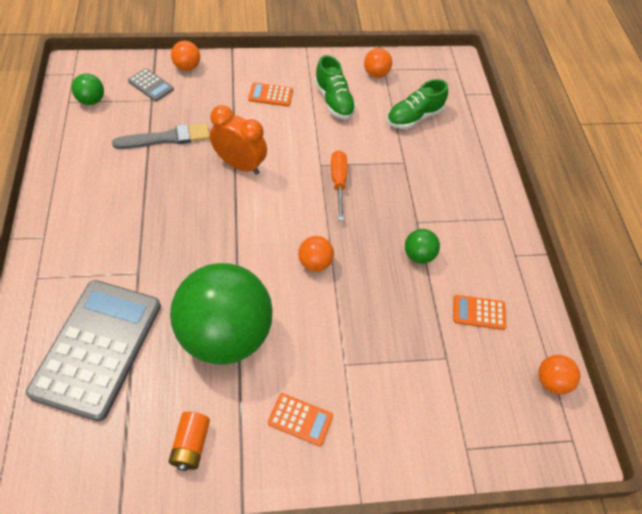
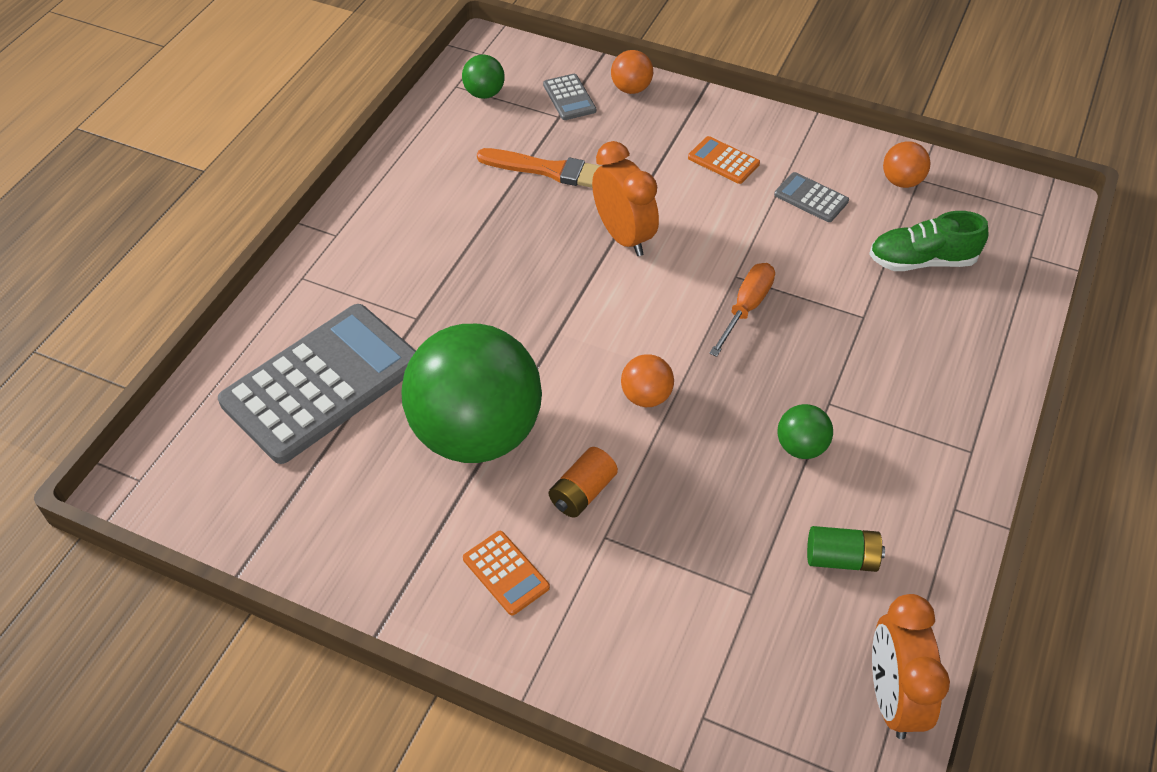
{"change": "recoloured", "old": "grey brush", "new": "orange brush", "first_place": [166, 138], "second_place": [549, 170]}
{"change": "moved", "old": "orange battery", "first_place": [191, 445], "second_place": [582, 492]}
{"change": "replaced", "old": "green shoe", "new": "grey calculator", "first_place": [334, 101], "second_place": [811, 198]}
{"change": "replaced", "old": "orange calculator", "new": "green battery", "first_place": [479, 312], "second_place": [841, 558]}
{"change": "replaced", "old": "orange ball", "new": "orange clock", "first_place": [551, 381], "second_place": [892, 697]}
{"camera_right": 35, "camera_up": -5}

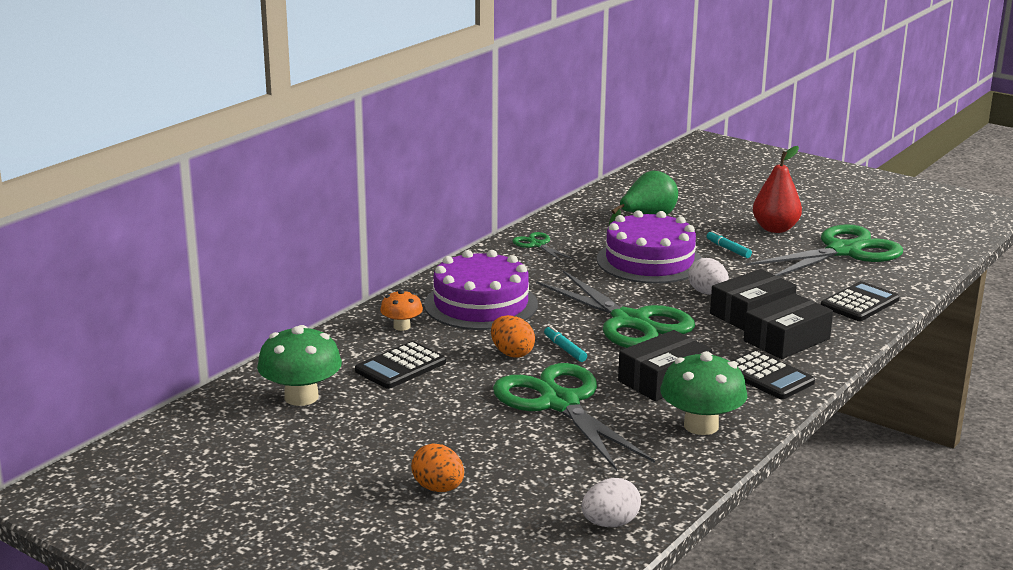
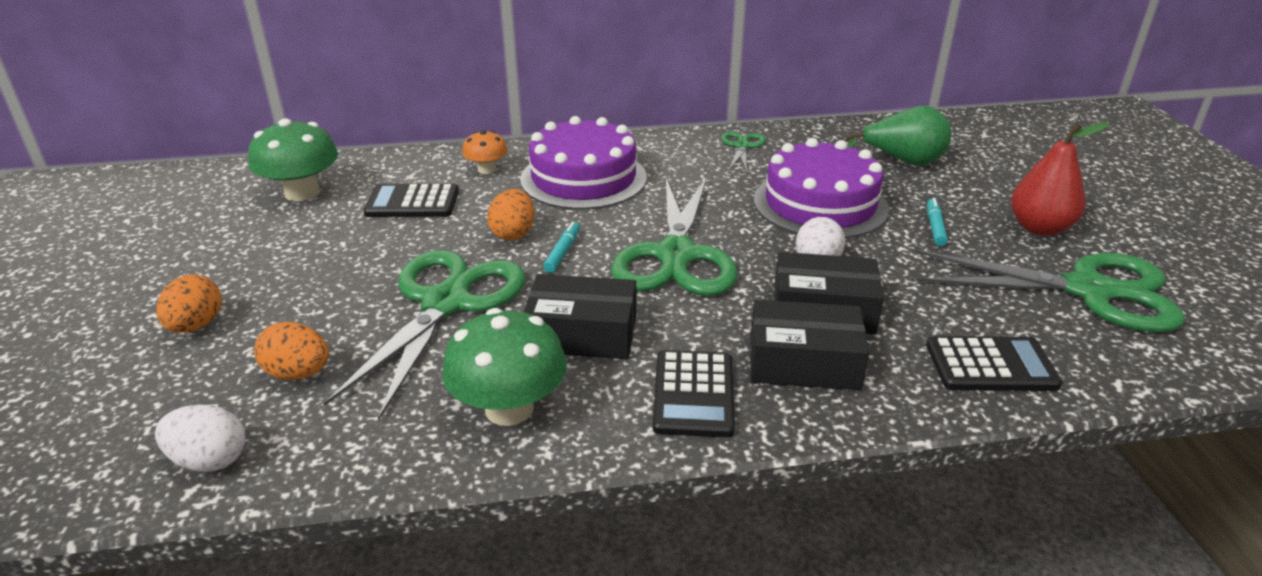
{"change": "added", "new": "orange egg", "second_place": [298, 373]}
{"camera_right": 45, "camera_up": 10}

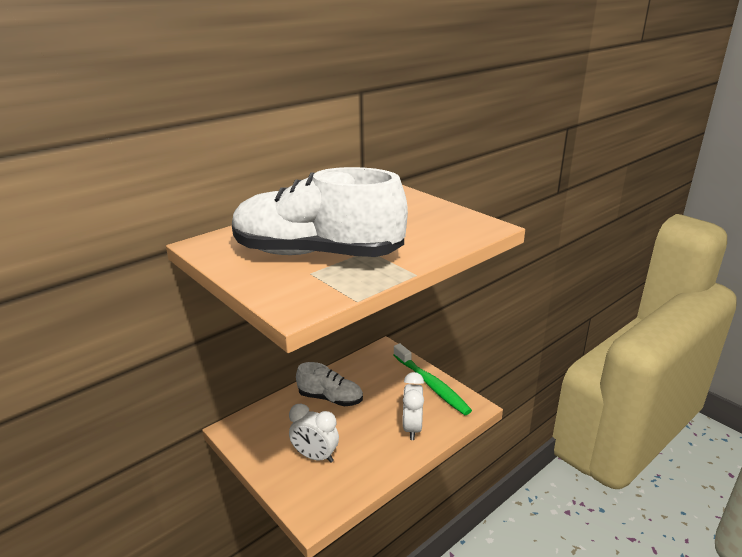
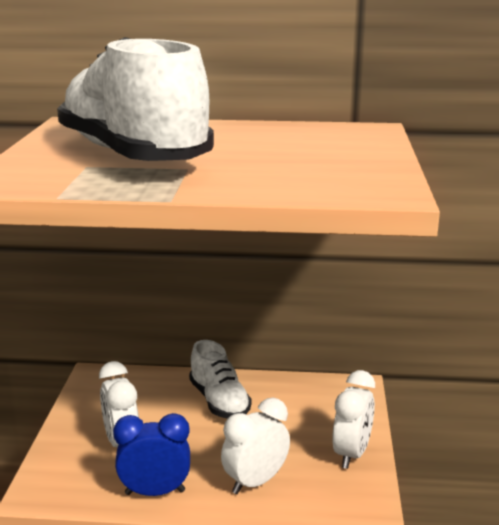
{"change": "replaced", "old": "green toothbrush", "new": "white clock", "first_place": [431, 385], "second_place": [351, 454]}
{"change": "added", "new": "blue clock", "second_place": [155, 492]}
{"camera_right": 45, "camera_up": -5}

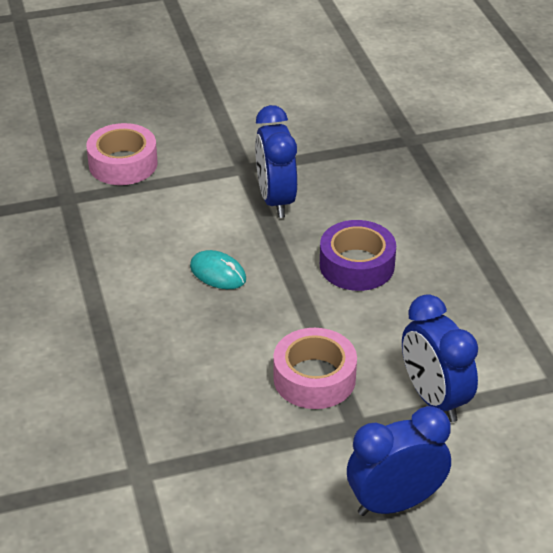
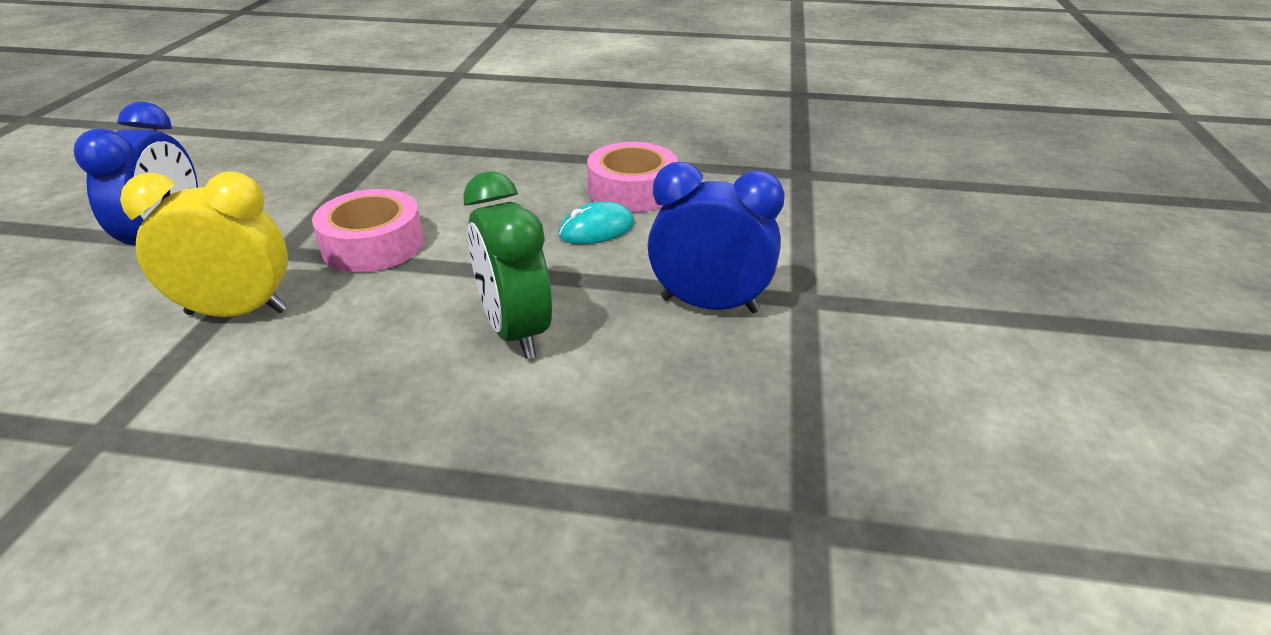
{"change": "moved", "old": "pink tape", "first_place": [123, 164], "second_place": [632, 191]}
{"change": "replaced", "old": "purple tape", "new": "green clock", "first_place": [357, 265], "second_place": [515, 331]}
{"change": "recoloured", "old": "blue clock", "new": "yellow clock", "first_place": [434, 399], "second_place": [237, 312]}
{"camera_right": 115, "camera_up": -5}

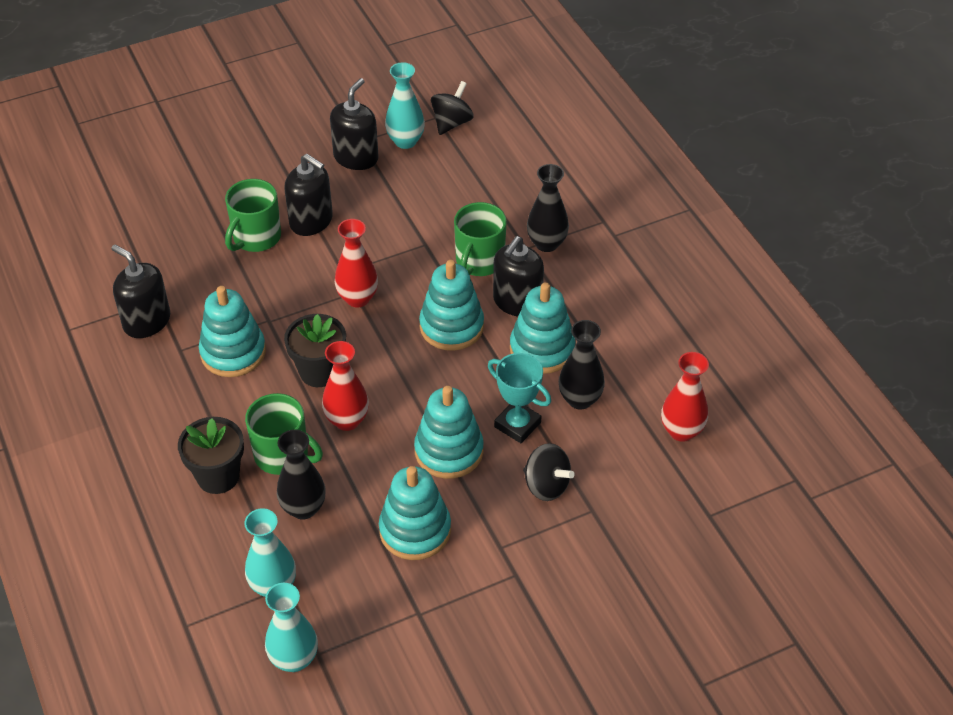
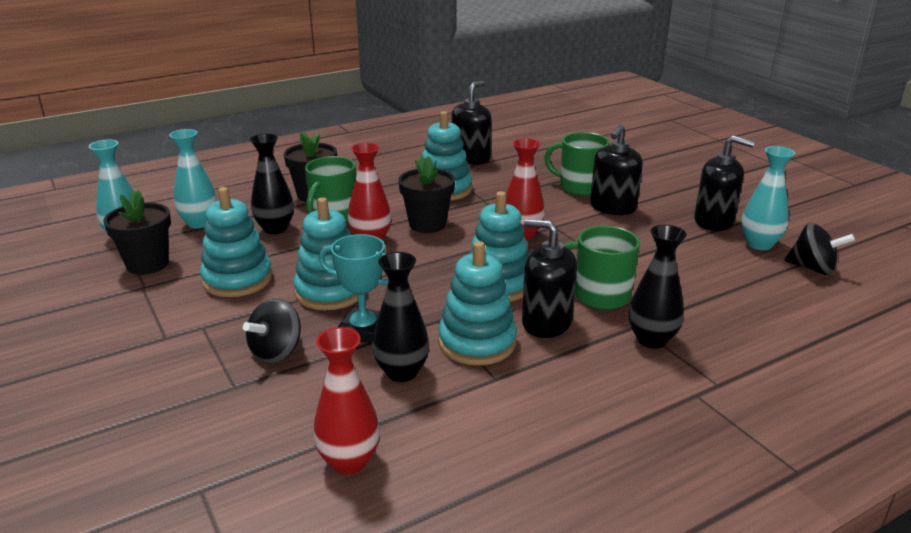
{"change": "turned", "old": "turquoise trophy", "first_place": [517, 425], "second_place": [363, 330], "degrees": 75}
{"change": "added", "new": "black flower pot", "second_place": [147, 264]}
{"camera_right": 85, "camera_up": -20}

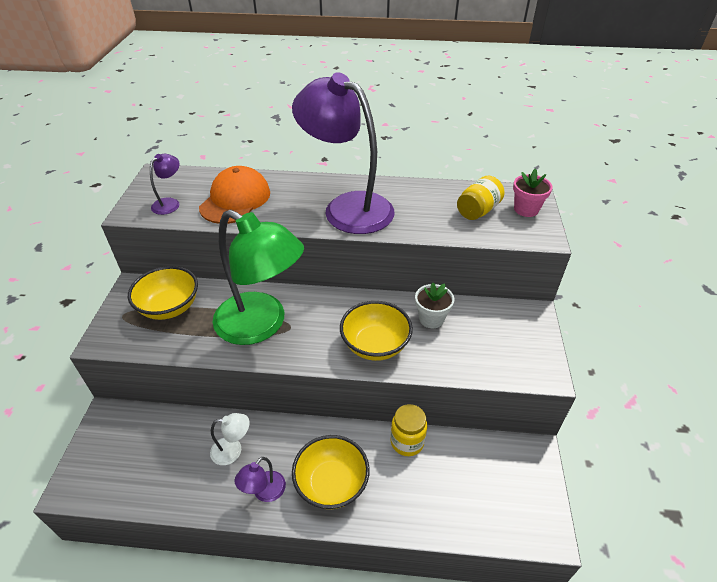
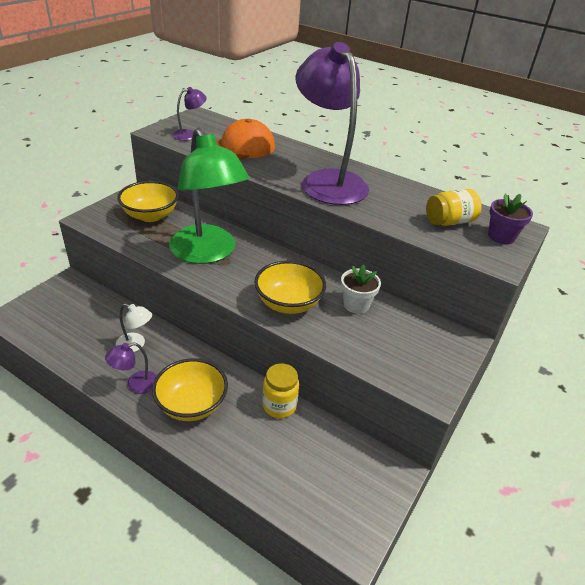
{"change": "recoloured", "old": "pink flower pot", "new": "purple flower pot", "first_place": [526, 209], "second_place": [501, 237]}
{"camera_right": 25, "camera_up": -5}

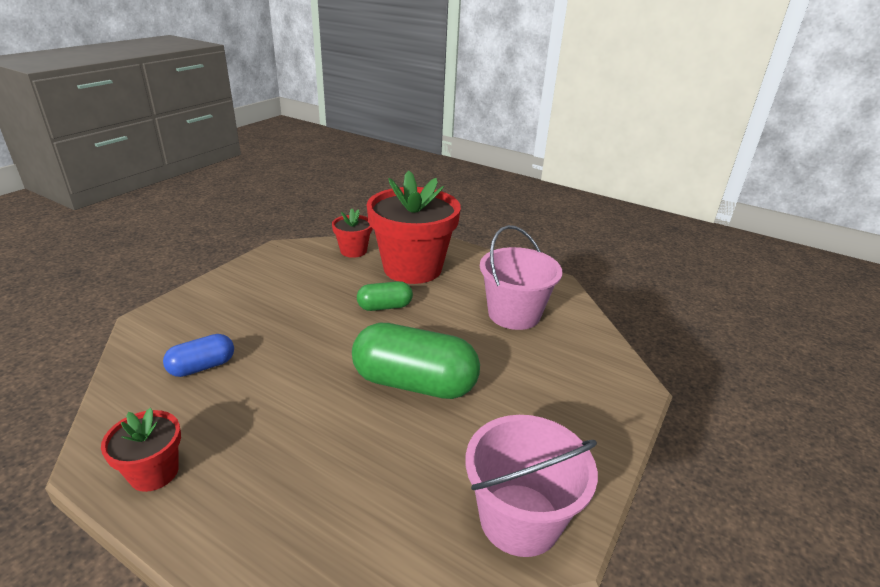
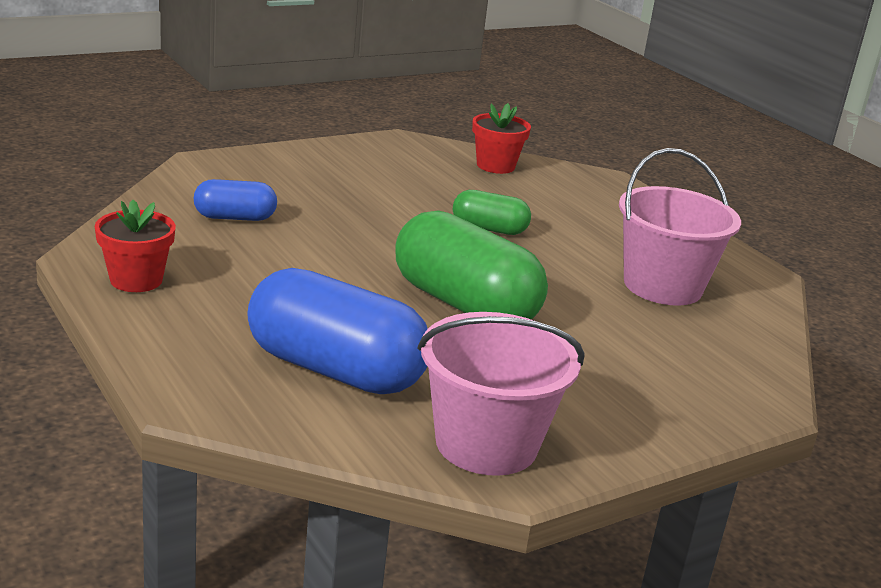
{"change": "removed", "old": "red flower pot", "first_place": [412, 268]}
{"change": "added", "new": "blue capsule", "second_place": [335, 370]}
{"camera_right": 25, "camera_up": -5}

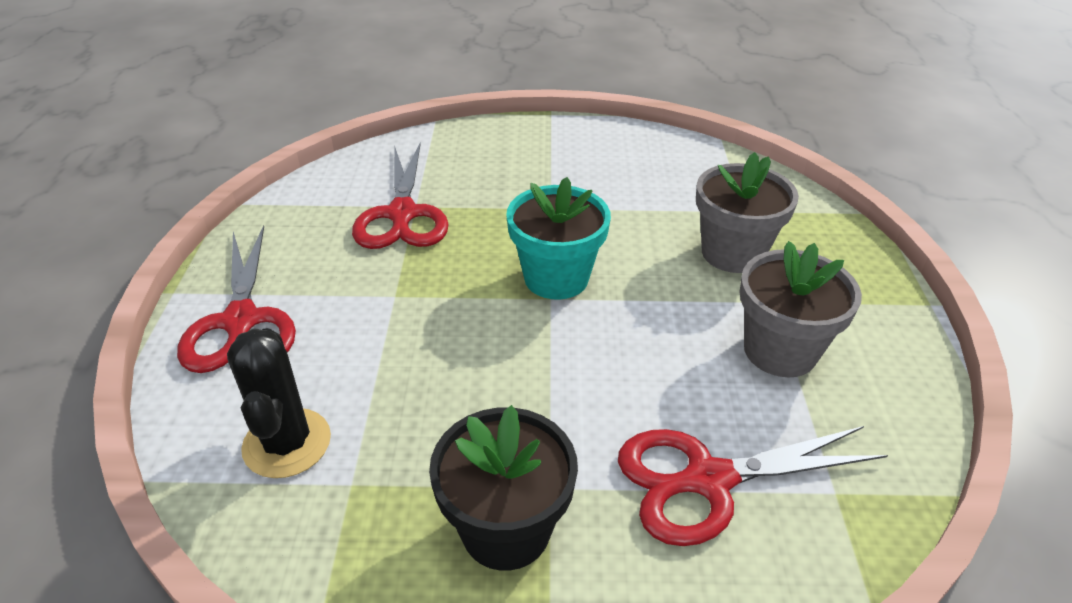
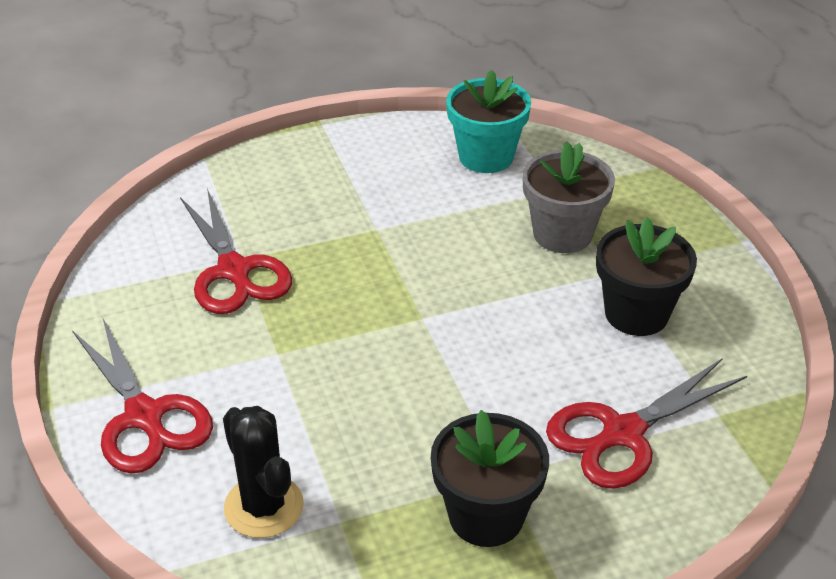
{"change": "moved", "old": "turquoise flower pot", "first_place": [556, 278], "second_place": [486, 157]}
{"change": "recoloured", "old": "grey flower pot", "new": "black flower pot", "first_place": [780, 351], "second_place": [636, 314]}
{"camera_right": -20, "camera_up": 0}

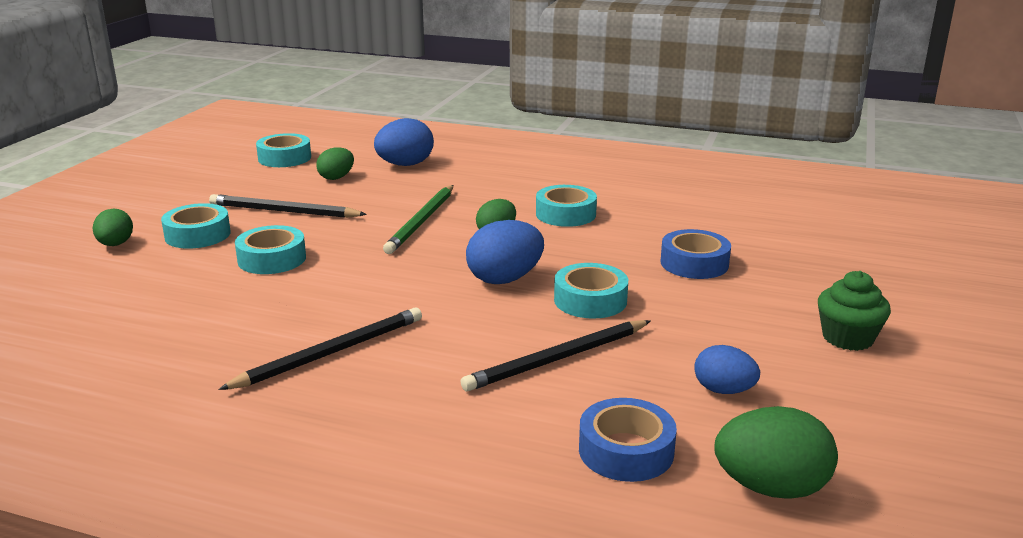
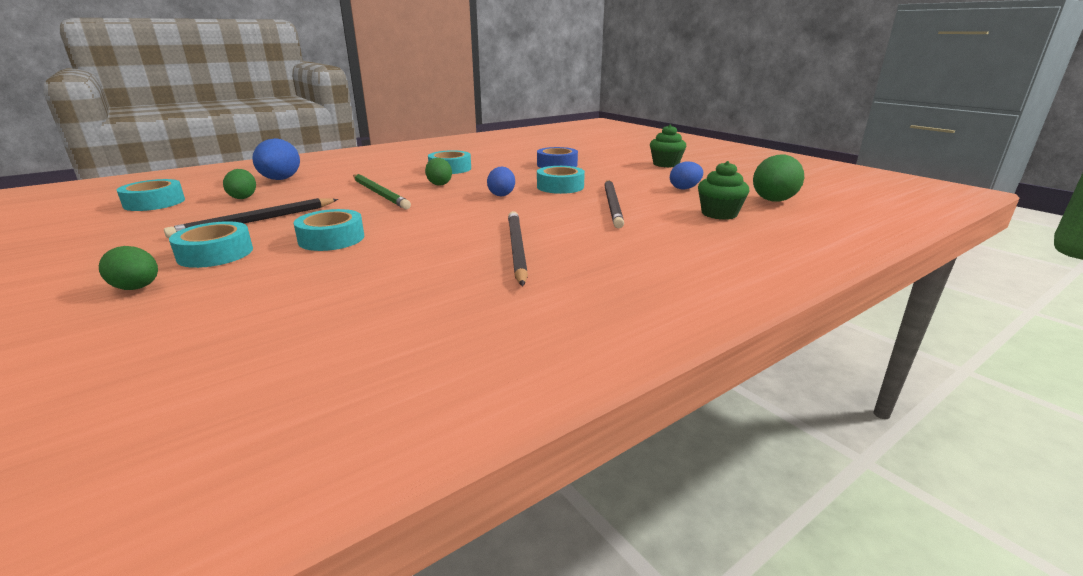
{"change": "resized", "old": "blue egg", "first_place": [505, 279], "second_place": [501, 194], "factor": 0.64}
{"change": "replaced", "old": "blue tape", "new": "green cupcake", "first_place": [626, 451], "second_place": [719, 214]}
{"camera_right": -55, "camera_up": 0}

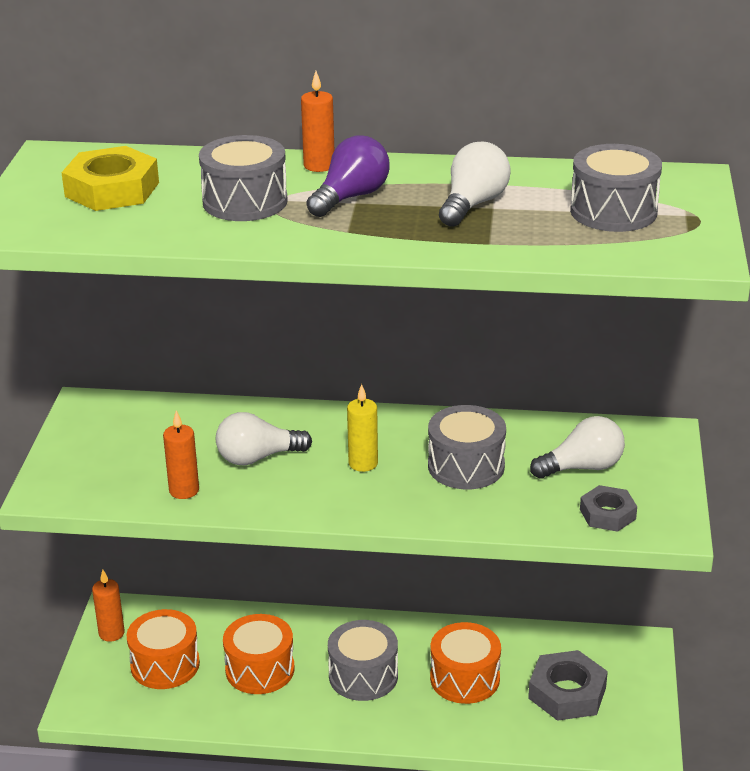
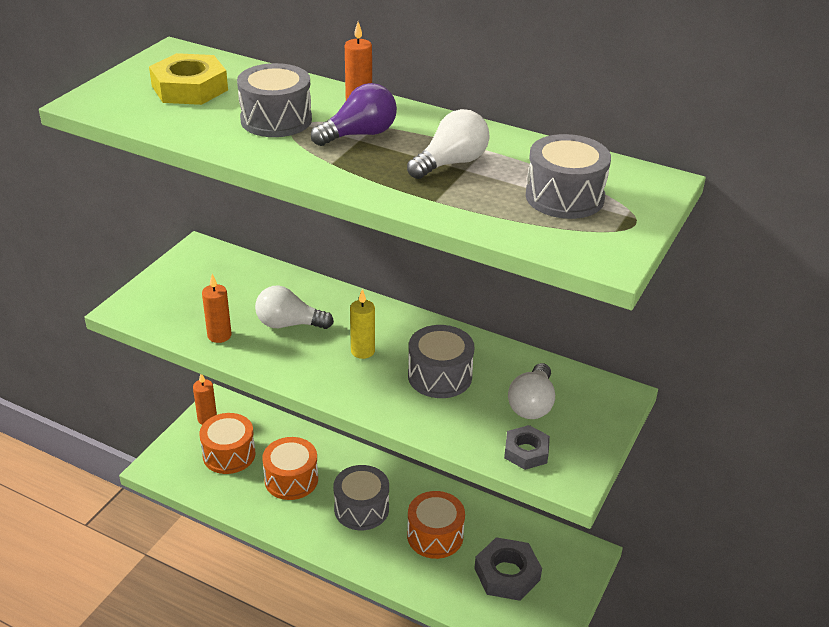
{"change": "turned", "old": "white light bulb", "first_place": [582, 467], "second_place": [532, 404], "degrees": 105}
{"camera_right": 20, "camera_up": 5}

